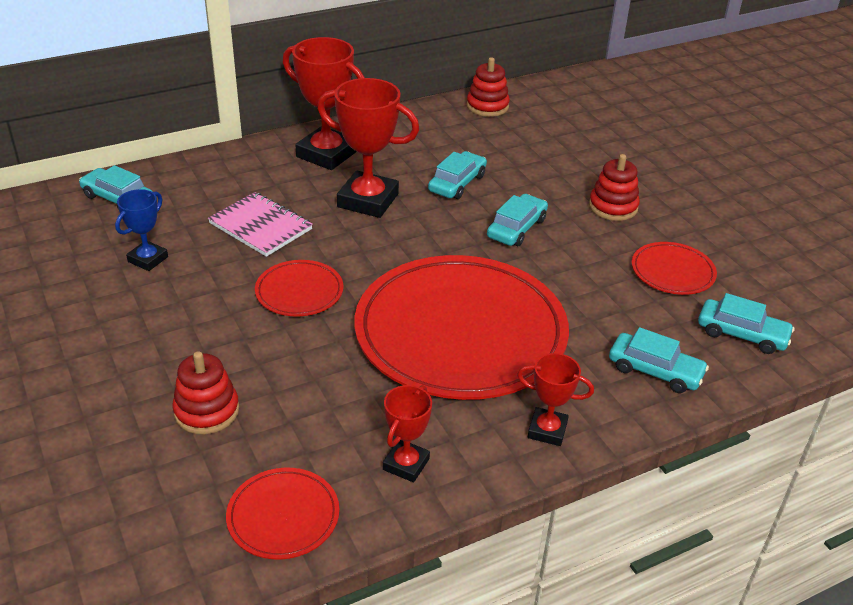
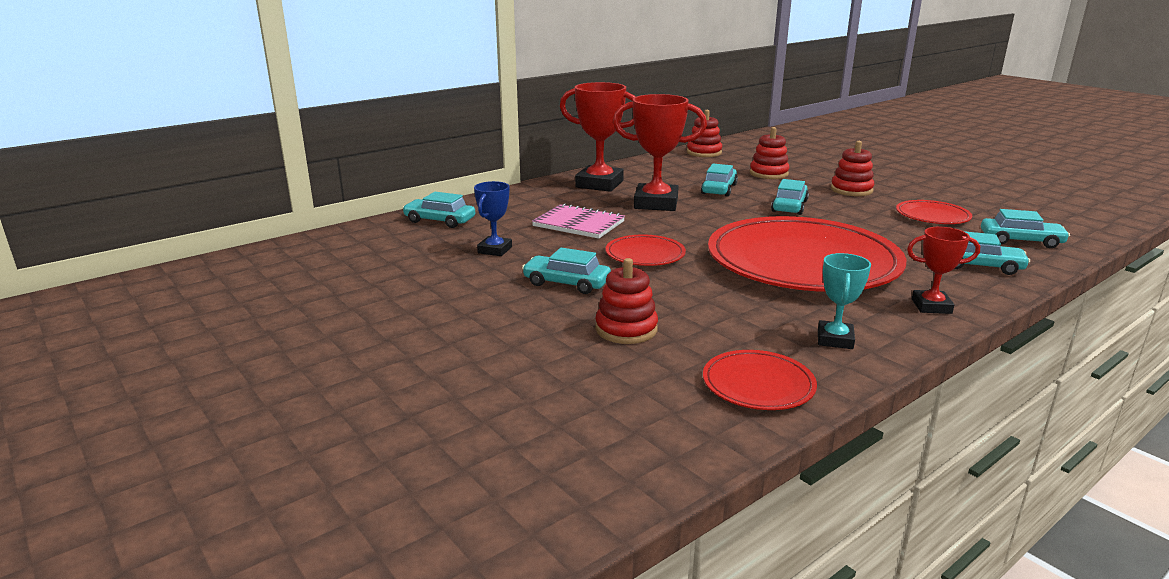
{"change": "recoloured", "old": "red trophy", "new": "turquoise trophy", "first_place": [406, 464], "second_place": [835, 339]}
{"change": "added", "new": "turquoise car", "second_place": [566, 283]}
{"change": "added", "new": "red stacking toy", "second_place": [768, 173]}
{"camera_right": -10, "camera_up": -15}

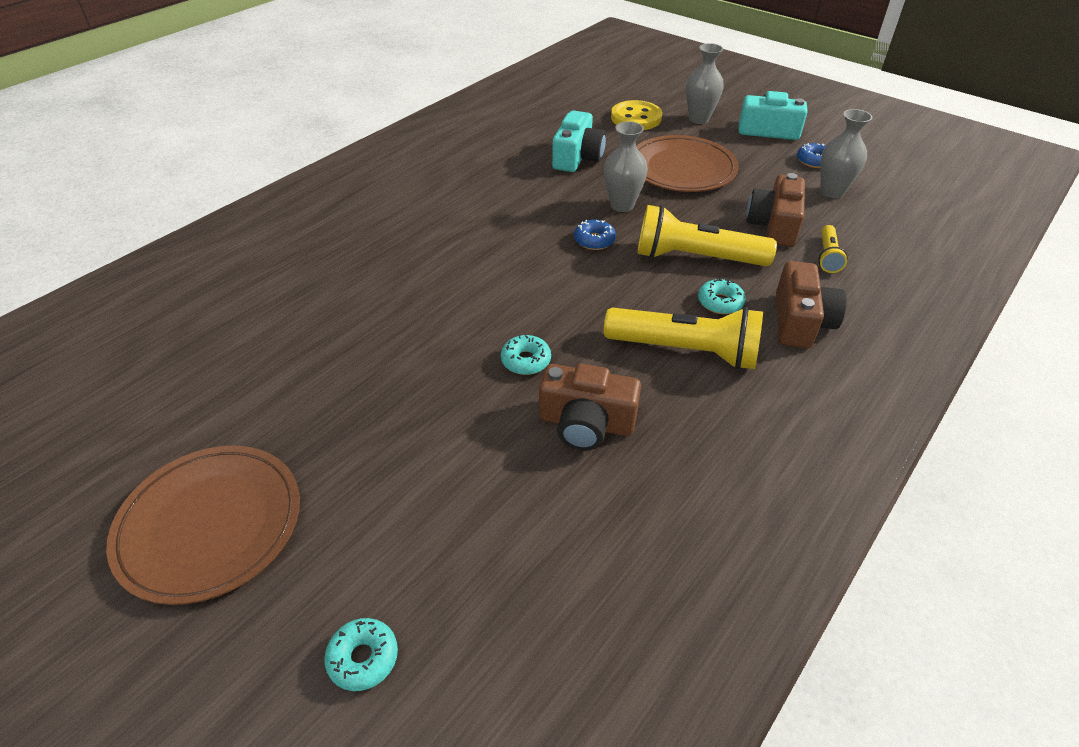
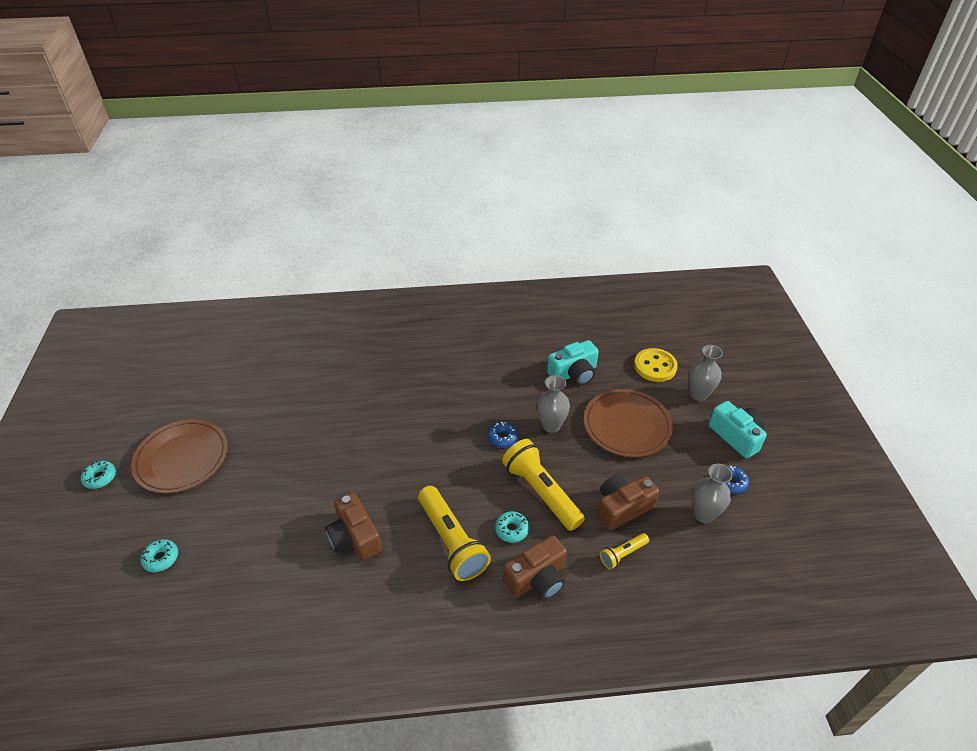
{"change": "moved", "old": "turquoise donut", "first_place": [526, 360], "second_place": [100, 477]}
{"camera_right": 45, "camera_up": 0}

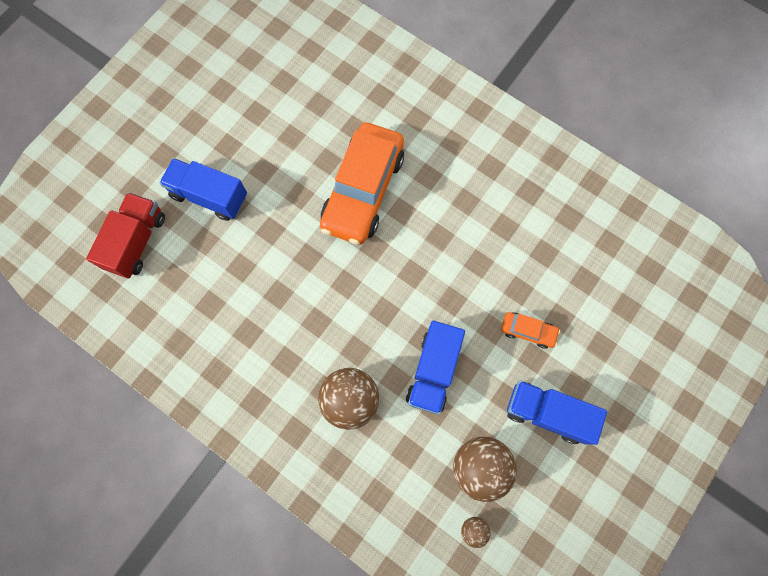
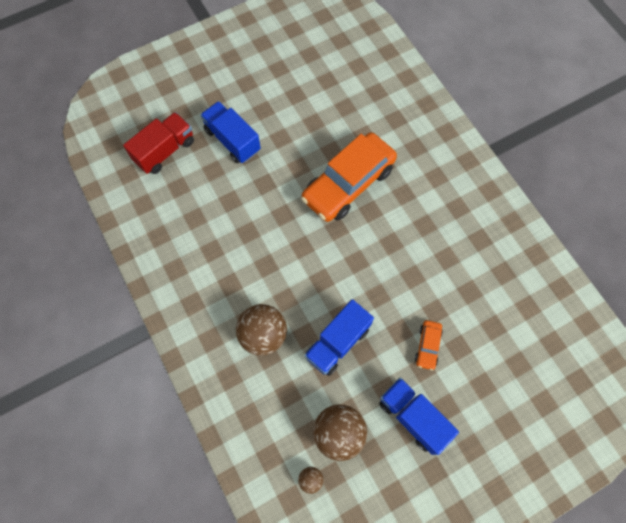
{"change": "turned", "old": "orange car", "first_place": [528, 331], "second_place": [427, 346], "degrees": 60}
{"camera_right": 25, "camera_up": -5}

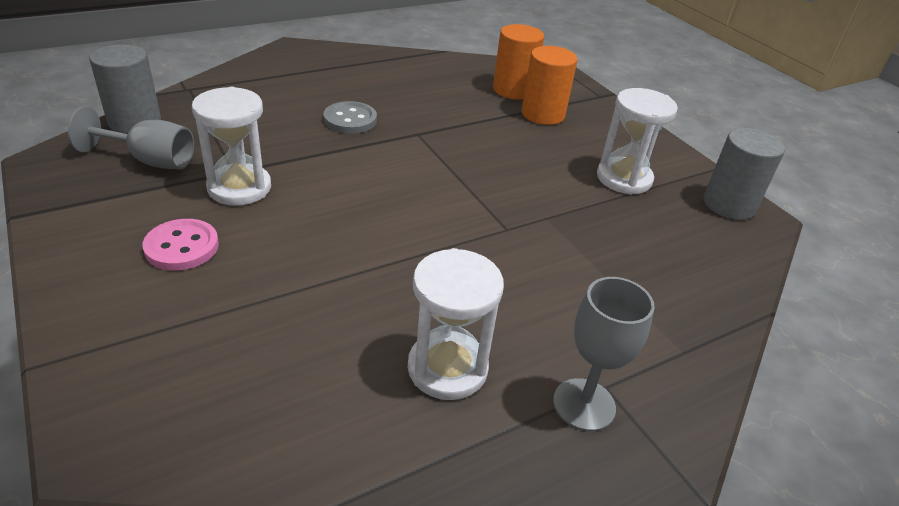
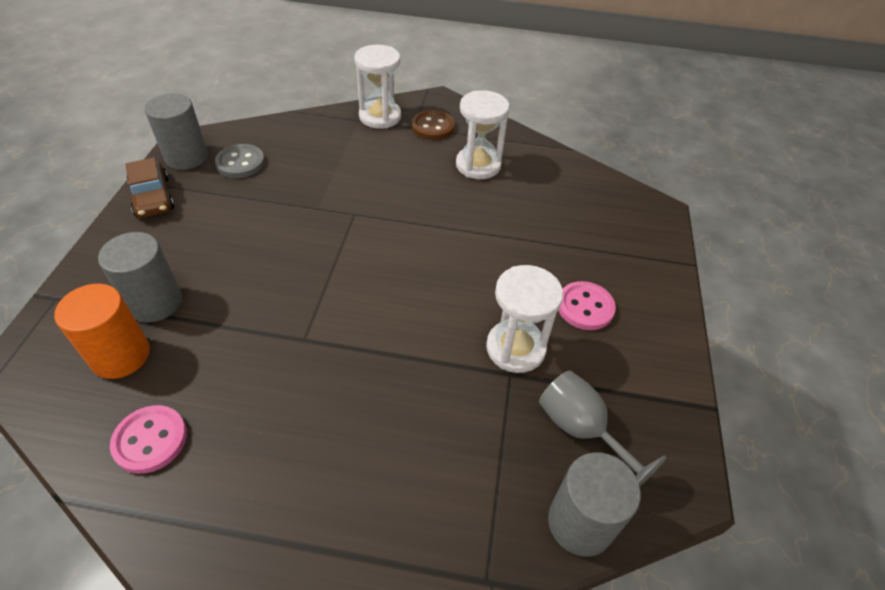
{"change": "moved", "old": "grey button", "first_place": [350, 120], "second_place": [240, 163]}
{"change": "recoloured", "old": "orange cylinder", "new": "grey cylinder", "first_place": [543, 114], "second_place": [155, 302]}
{"change": "replaced", "old": "grey goblet", "new": "brown button", "first_place": [584, 404], "second_place": [433, 127]}
{"change": "moved", "old": "white hourglass", "first_place": [624, 178], "second_place": [380, 117]}
{"change": "added", "new": "pink button", "second_place": [150, 440]}
{"change": "added", "new": "brown car", "second_place": [152, 197]}
{"camera_right": -140, "camera_up": 10}

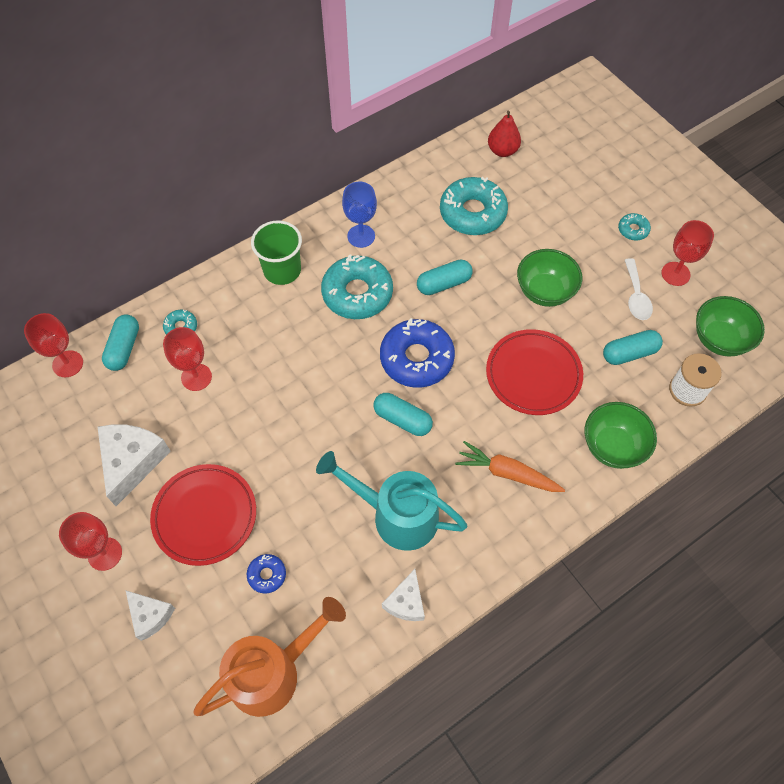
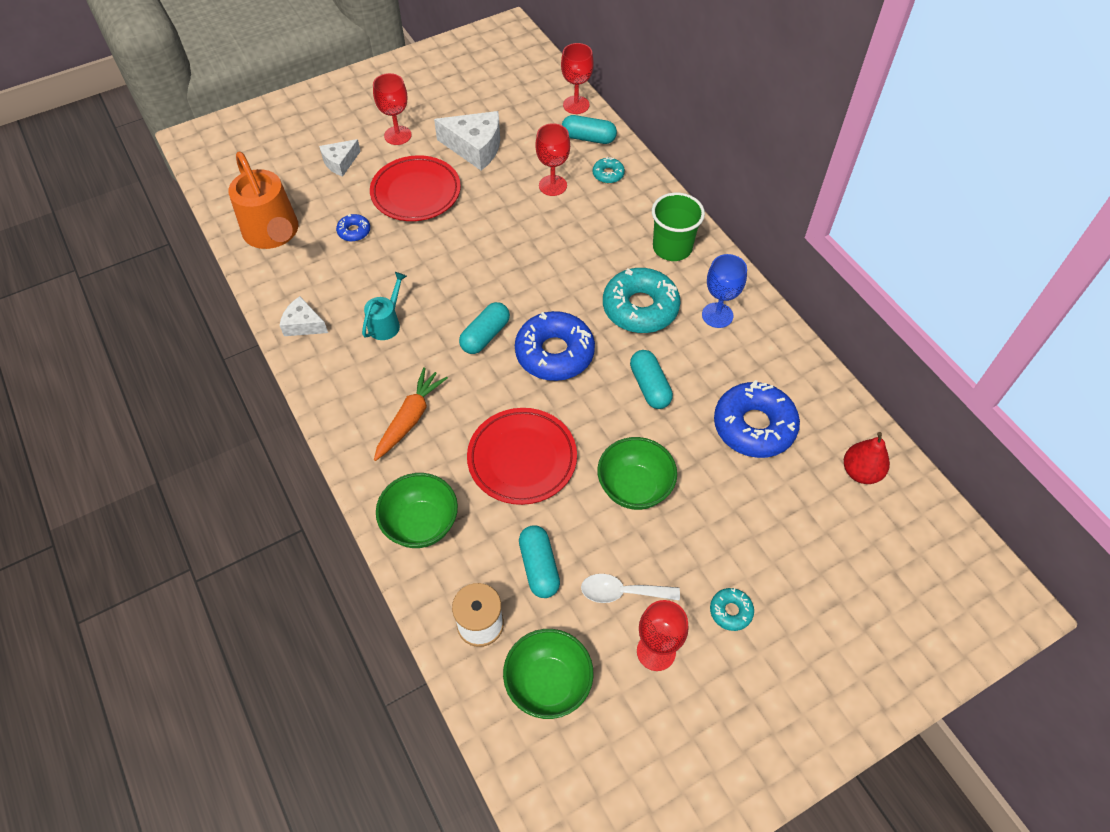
{"change": "resized", "old": "turquoise watering can", "first_place": [395, 515], "second_place": [387, 323], "factor": 0.53}
{"change": "recoloured", "old": "turquoise donut", "new": "blue donut", "first_place": [472, 213], "second_place": [754, 426]}
{"camera_right": 95, "camera_up": -5}

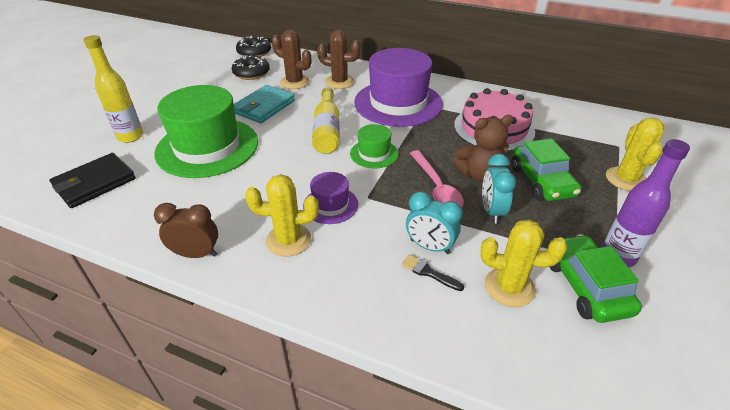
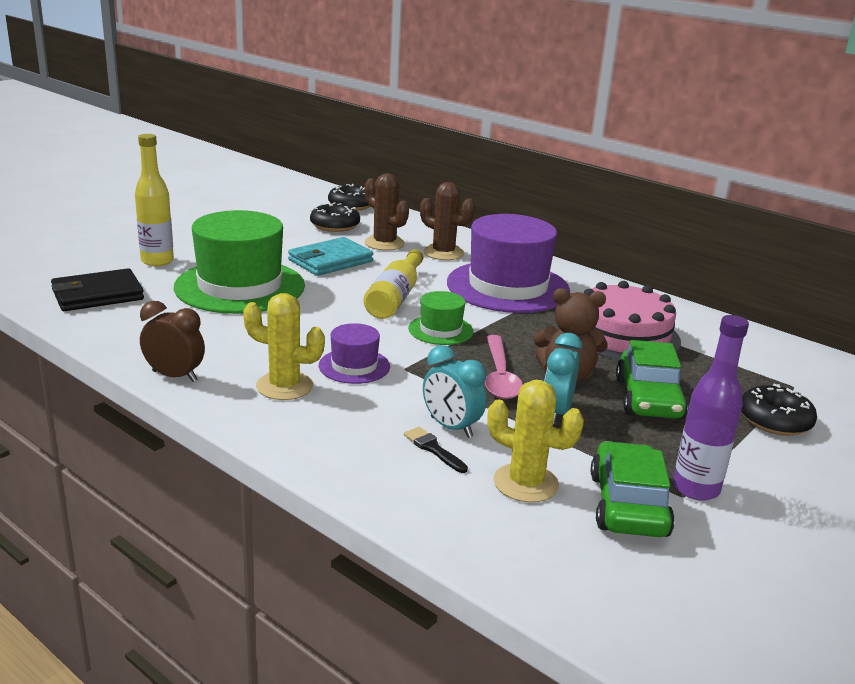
{"change": "replaced", "old": "yellow cactus", "new": "black donut", "first_place": [626, 179], "second_place": [774, 420]}
{"camera_right": 15, "camera_up": -15}

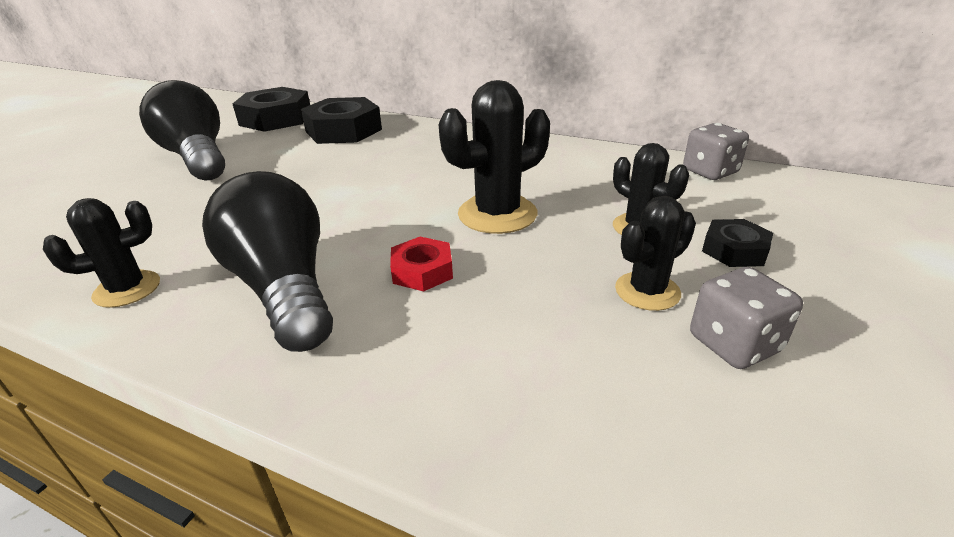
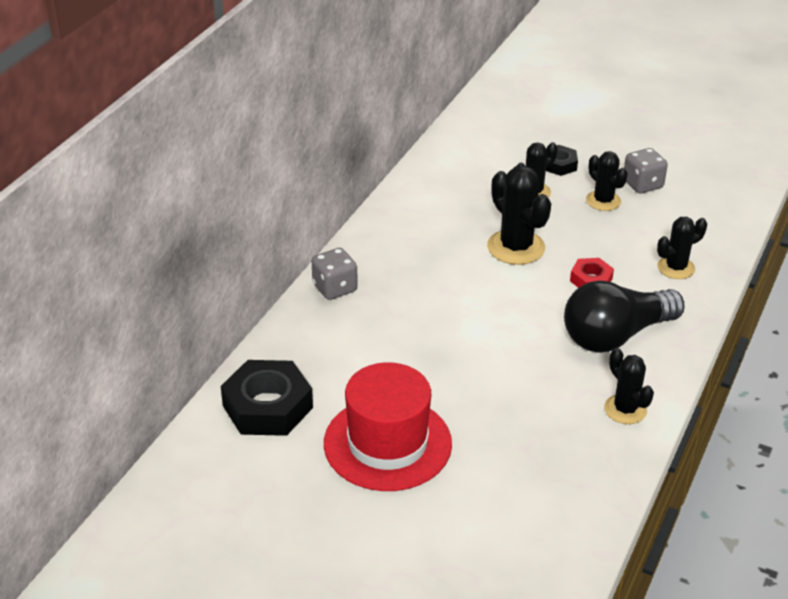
{"change": "replaced", "old": "black light bulb", "new": "red hat", "first_place": [197, 157], "second_place": [387, 443]}
{"change": "removed", "old": "black nut", "first_place": [343, 130]}
{"change": "moved", "old": "grey dice", "first_place": [710, 172], "second_place": [335, 288]}
{"change": "added", "new": "black cactus", "second_place": [676, 268]}
{"camera_right": -90, "camera_up": 5}

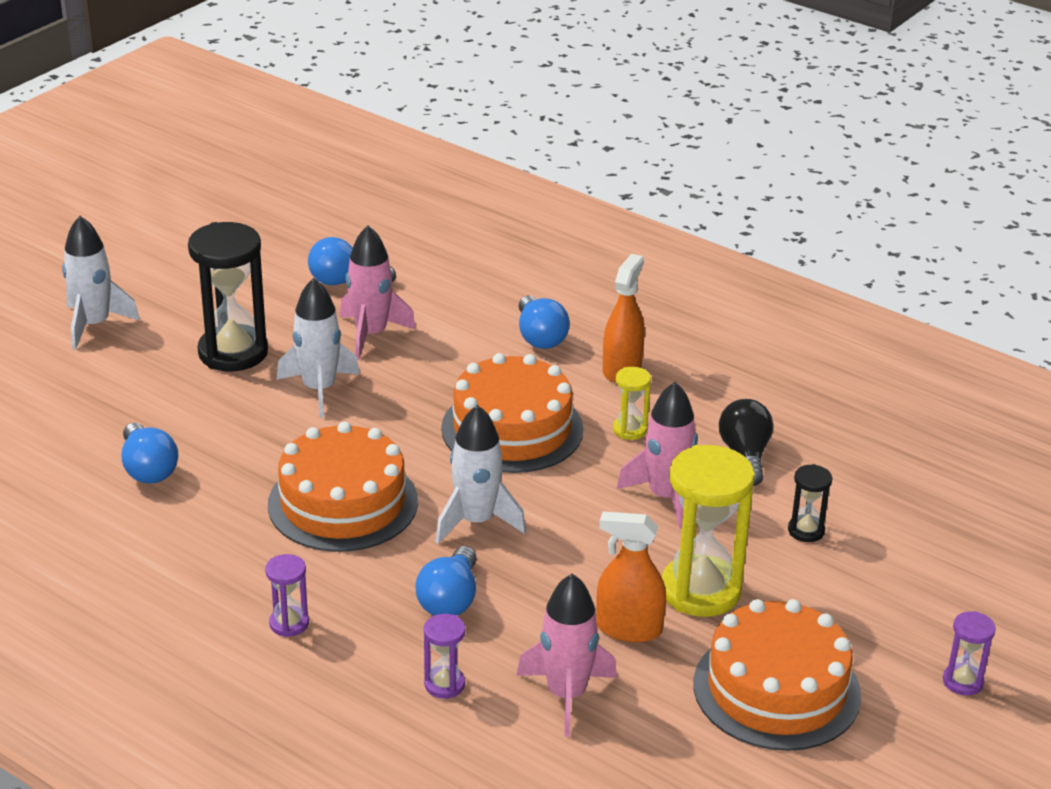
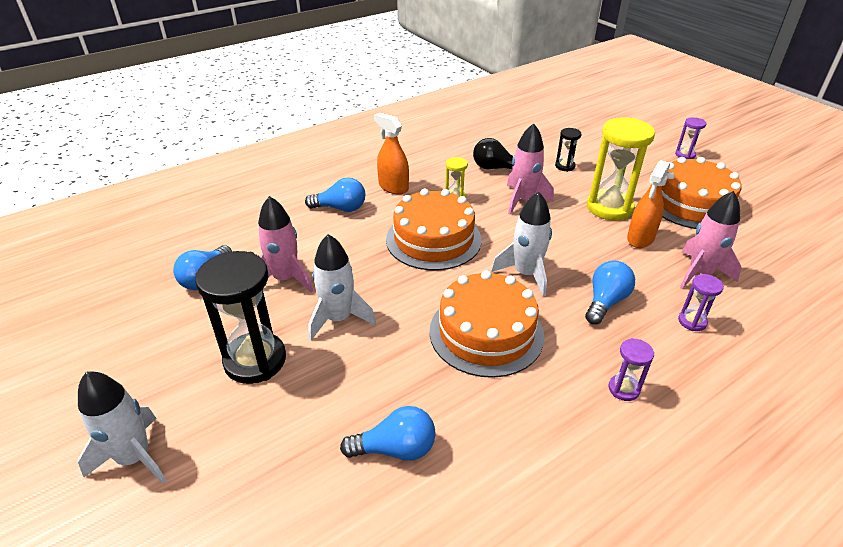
{"change": "turned", "old": "blue light bulb", "first_place": [450, 599], "second_place": [605, 302], "degrees": -90}
{"camera_right": -70, "camera_up": 5}

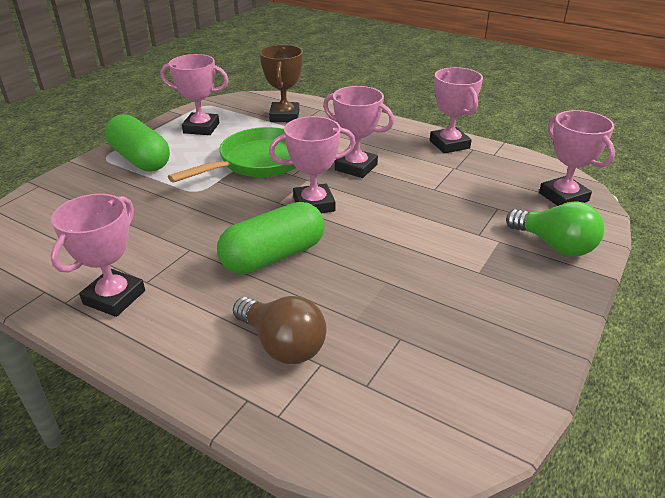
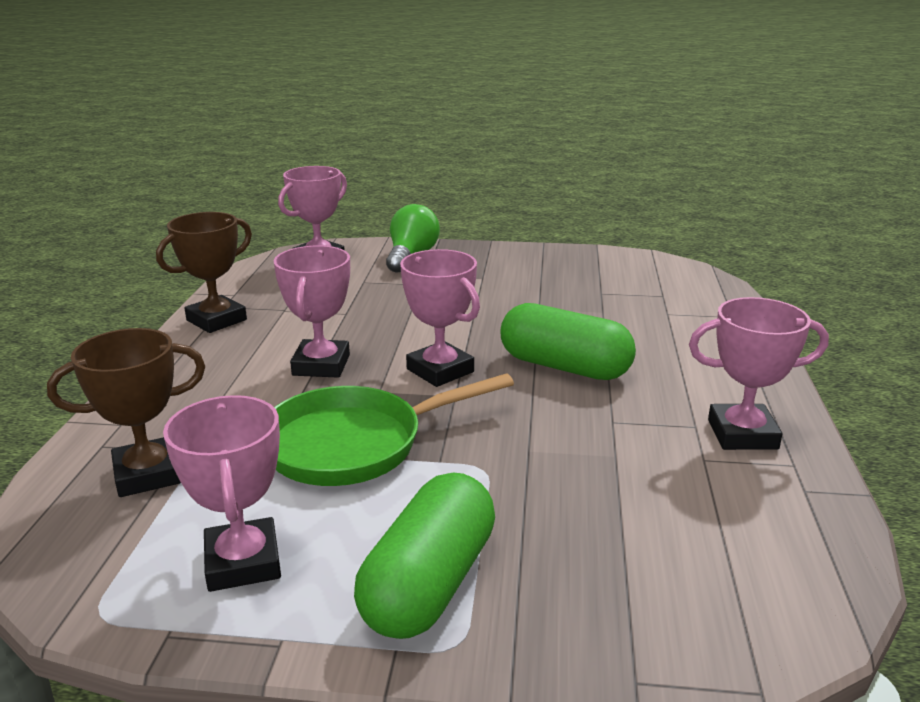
{"change": "turned", "old": "green pan", "first_place": [258, 162], "second_place": [353, 444], "degrees": -45}
{"change": "removed", "old": "brown light bulb", "first_place": [282, 344]}
{"change": "recoloured", "old": "pink trophy", "new": "brown trophy", "first_place": [449, 144], "second_place": [216, 320]}
{"camera_right": -115, "camera_up": -10}

